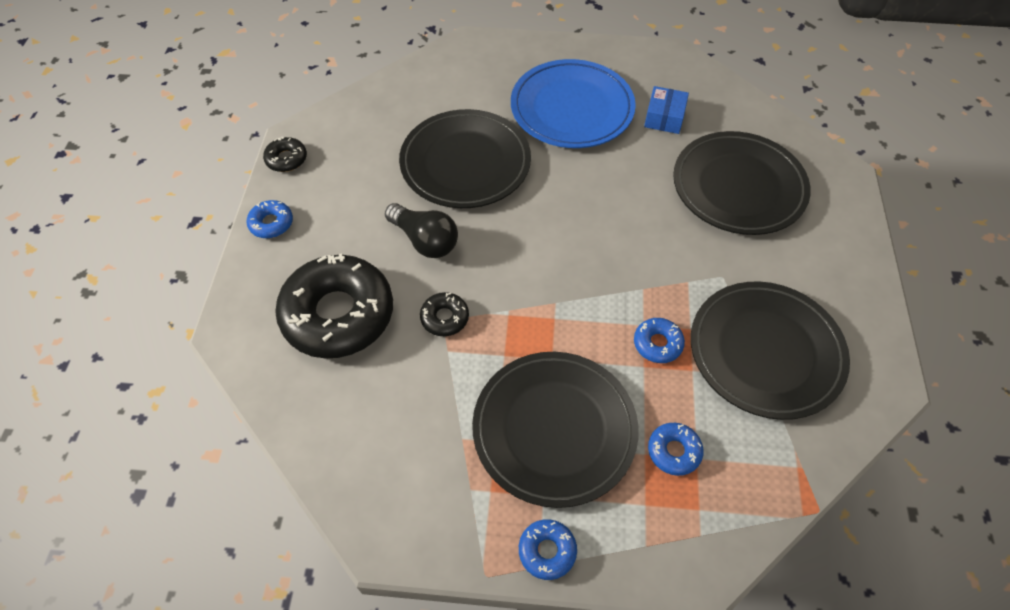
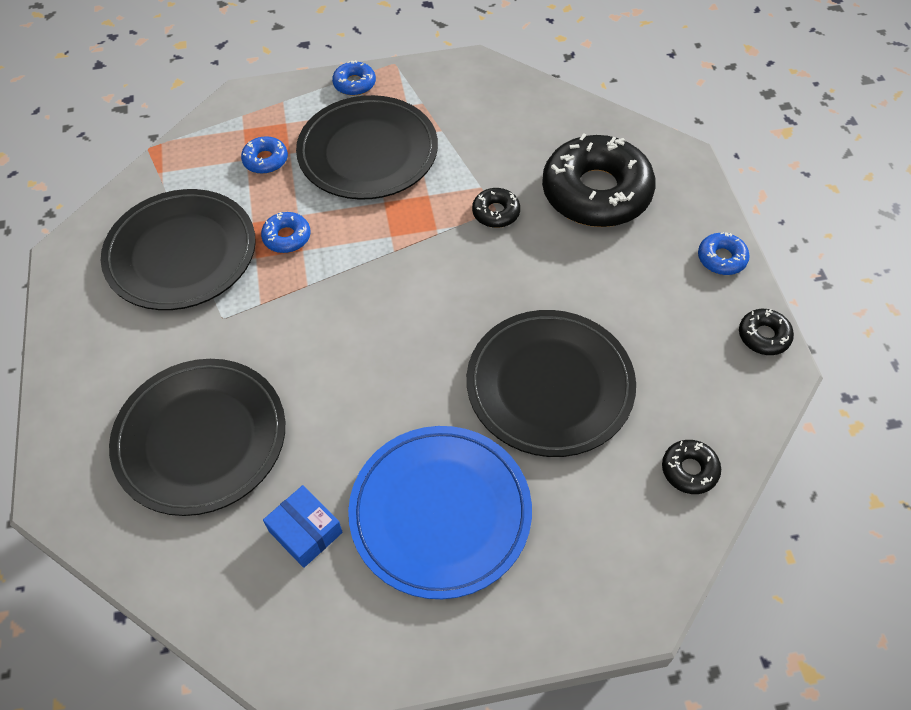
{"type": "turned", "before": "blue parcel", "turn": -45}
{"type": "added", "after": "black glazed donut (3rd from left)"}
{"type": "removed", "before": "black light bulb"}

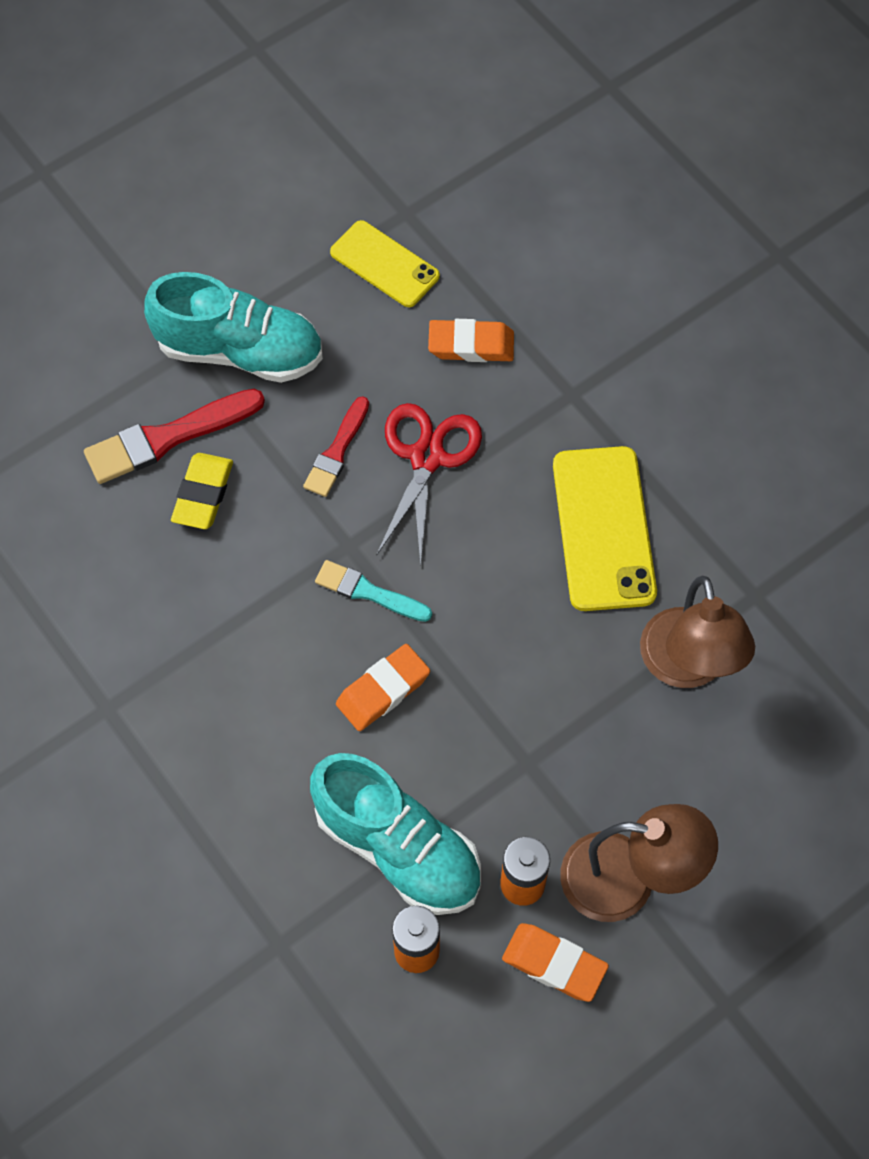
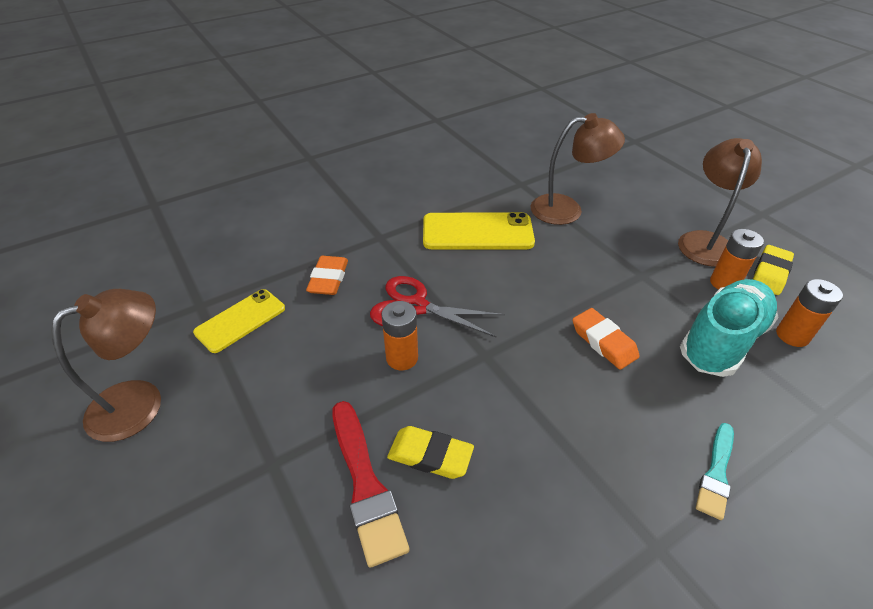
{"type": "added", "after": "dark brown lamp (1st from left)"}
{"type": "replaced", "before": "crimson paint brush (2nd from left)", "after": "bright orange power cell (1st from left)"}
{"type": "moved", "before": "teal paint brush"}
{"type": "recoloured", "before": "bright orange pencil eraser (3rd from left)", "after": "yellow pencil eraser (2nd from left)"}
{"type": "removed", "before": "teal shoe (1st from left)"}

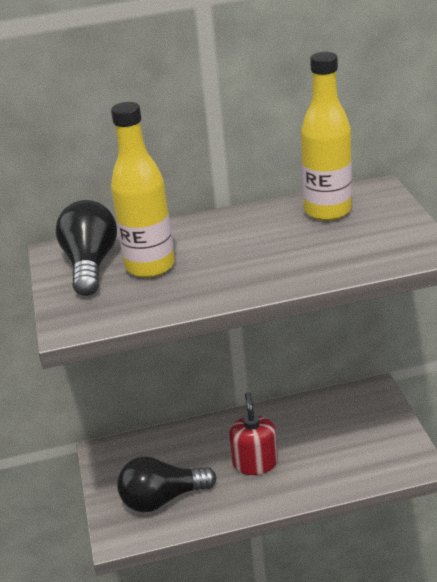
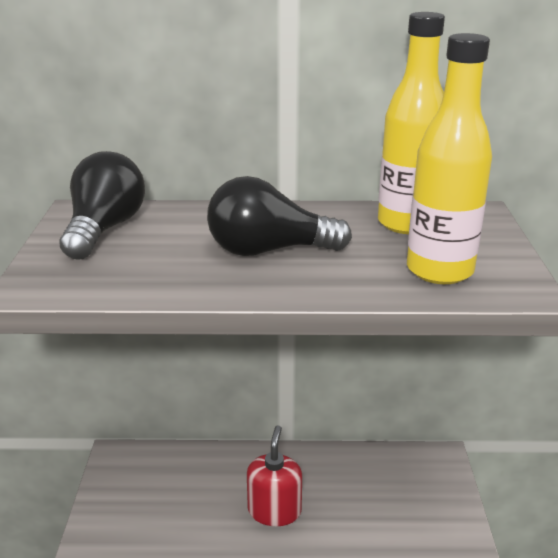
{"type": "moved", "before": "black light bulb (2nd from left)"}
{"type": "moved", "before": "yellow drink bottle (1st from left in the first image)", "after": "yellow drink bottle (2nd from left)"}

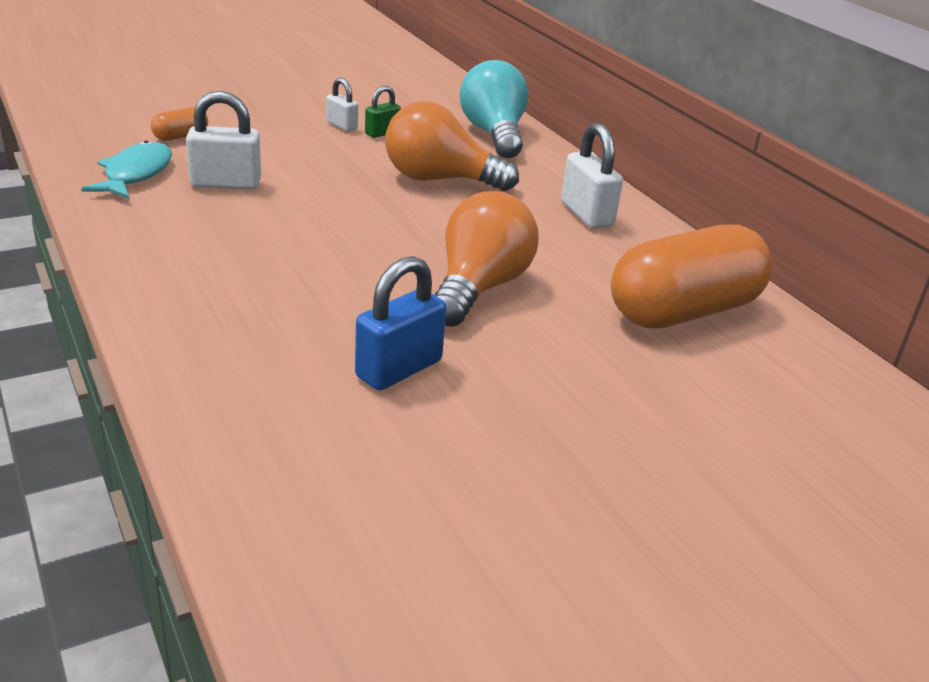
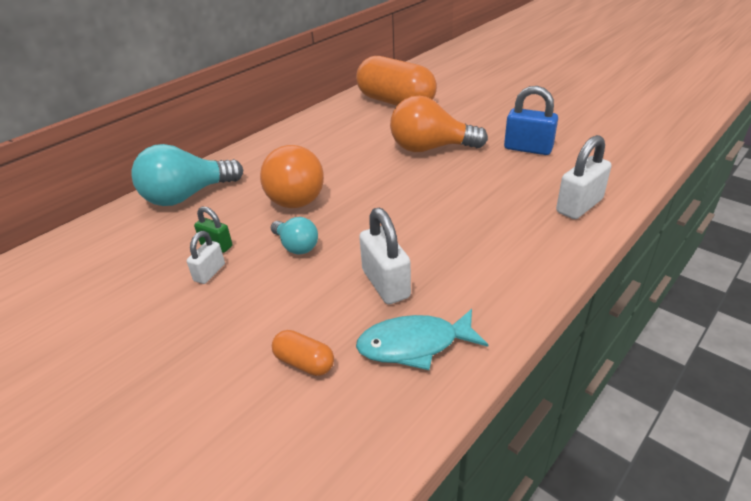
{"type": "added", "after": "teal light bulb (2nd from left)"}
{"type": "moved", "before": "snow-white lock (3rd from left)"}

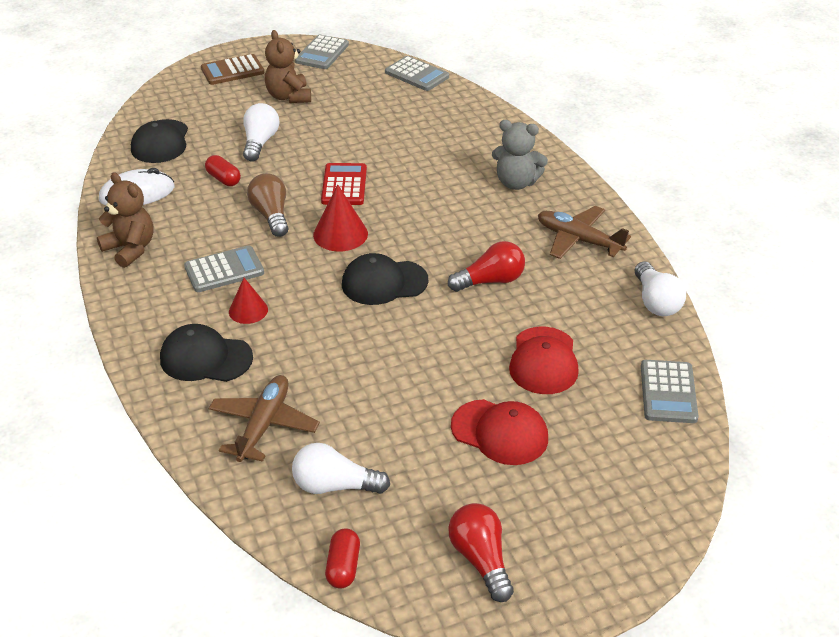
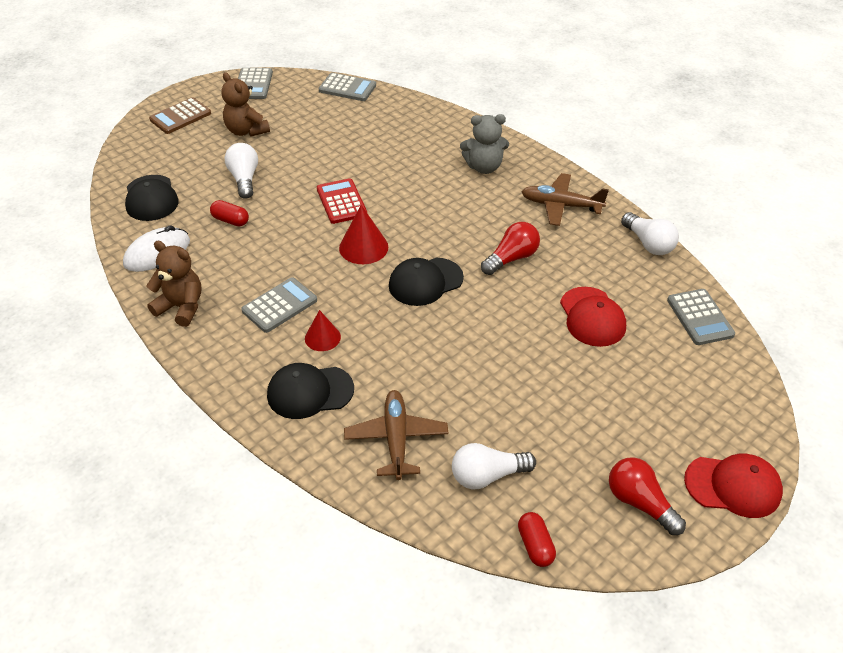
{"type": "moved", "before": "crimson cap (1st from left in the first image)", "after": "crimson cap (2nd from left)"}
{"type": "removed", "before": "dark brown light bulb"}

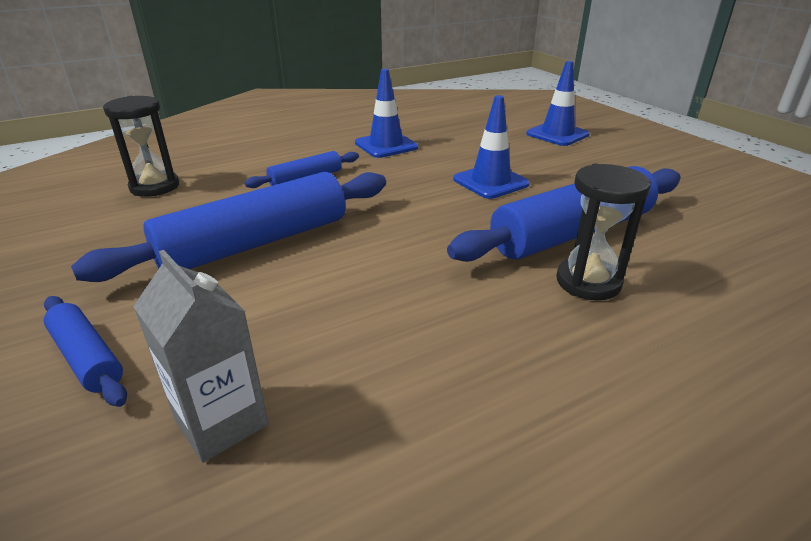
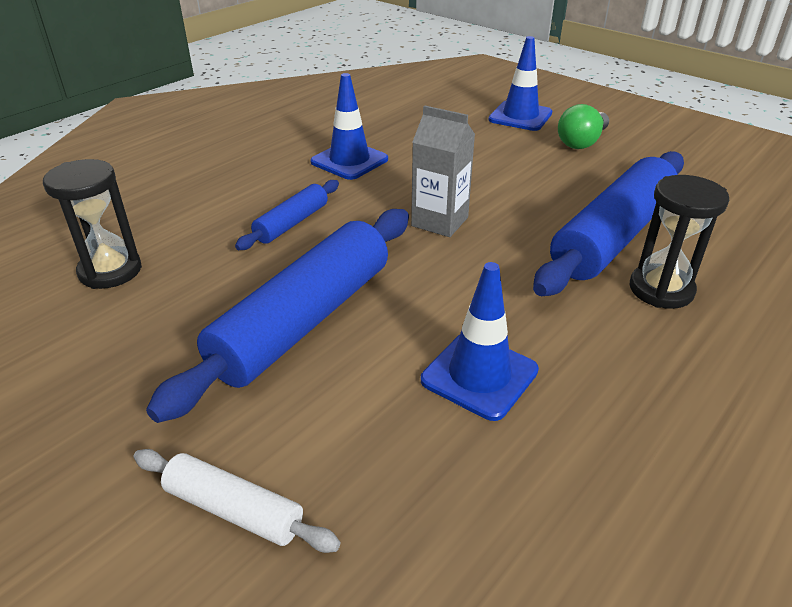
{"type": "recoloured", "before": "blue dough roller (1st from left)", "after": "snow-white dough roller"}
{"type": "moved", "before": "gray milk carton"}
{"type": "moved", "before": "blue safety cone (2nd from left)"}
{"type": "added", "after": "leaf-green light bulb"}

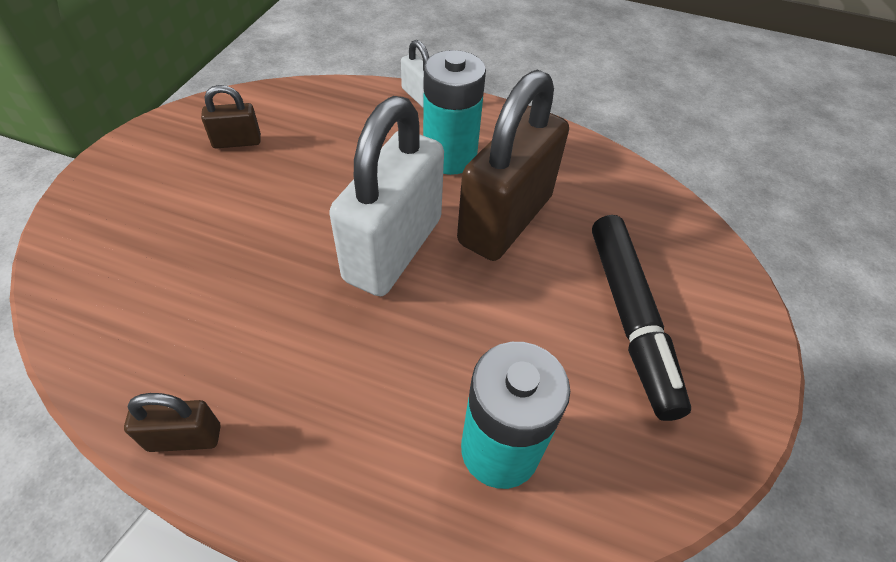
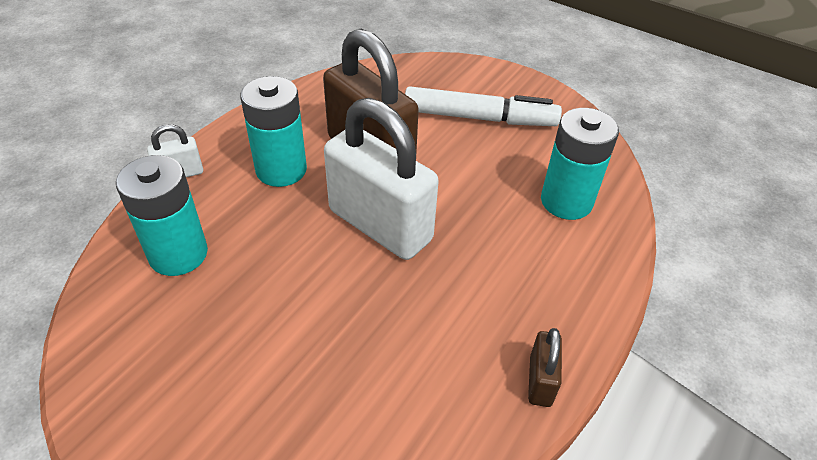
{"type": "added", "after": "teal power cell (1st from left)"}
{"type": "recoloured", "before": "black marker pen", "after": "snow-white marker pen"}
{"type": "removed", "before": "dark brown lock (2nd from left)"}

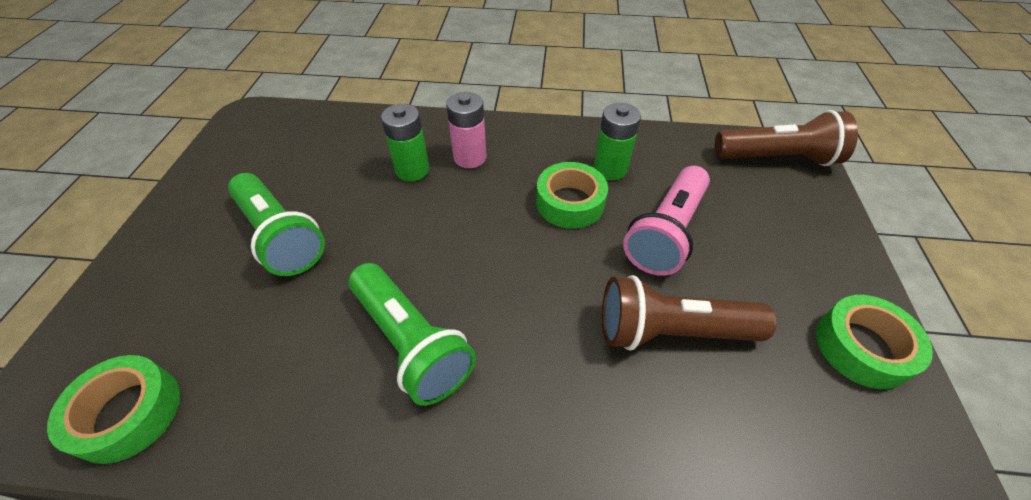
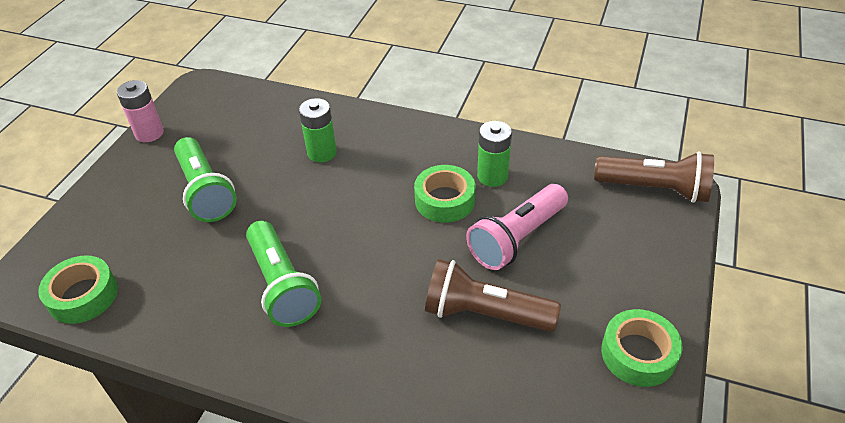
{"type": "moved", "before": "rosy power cell"}

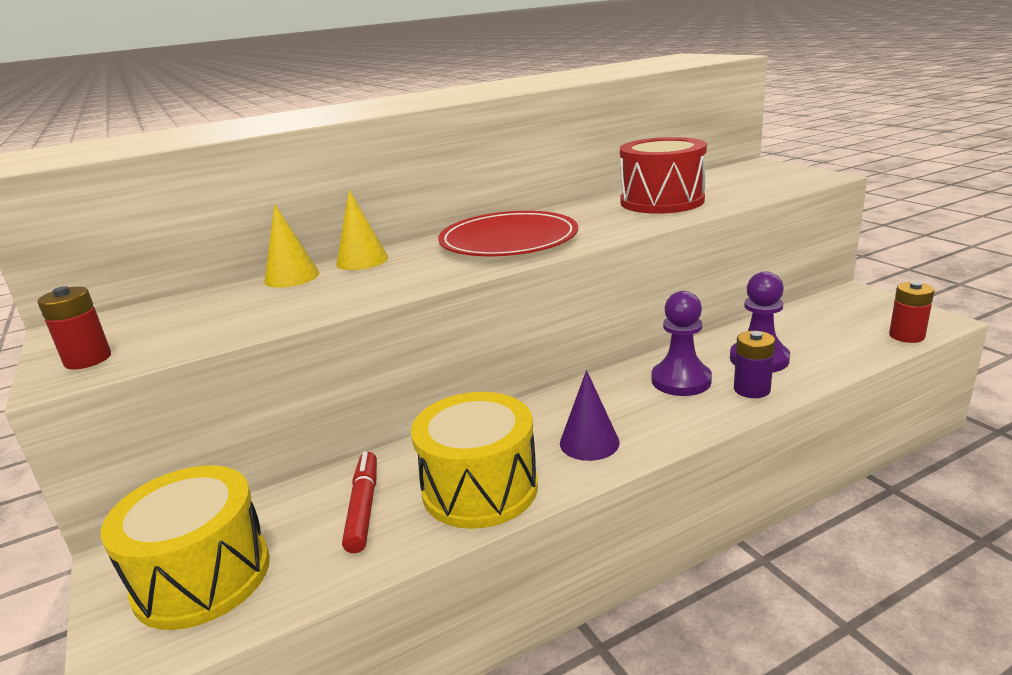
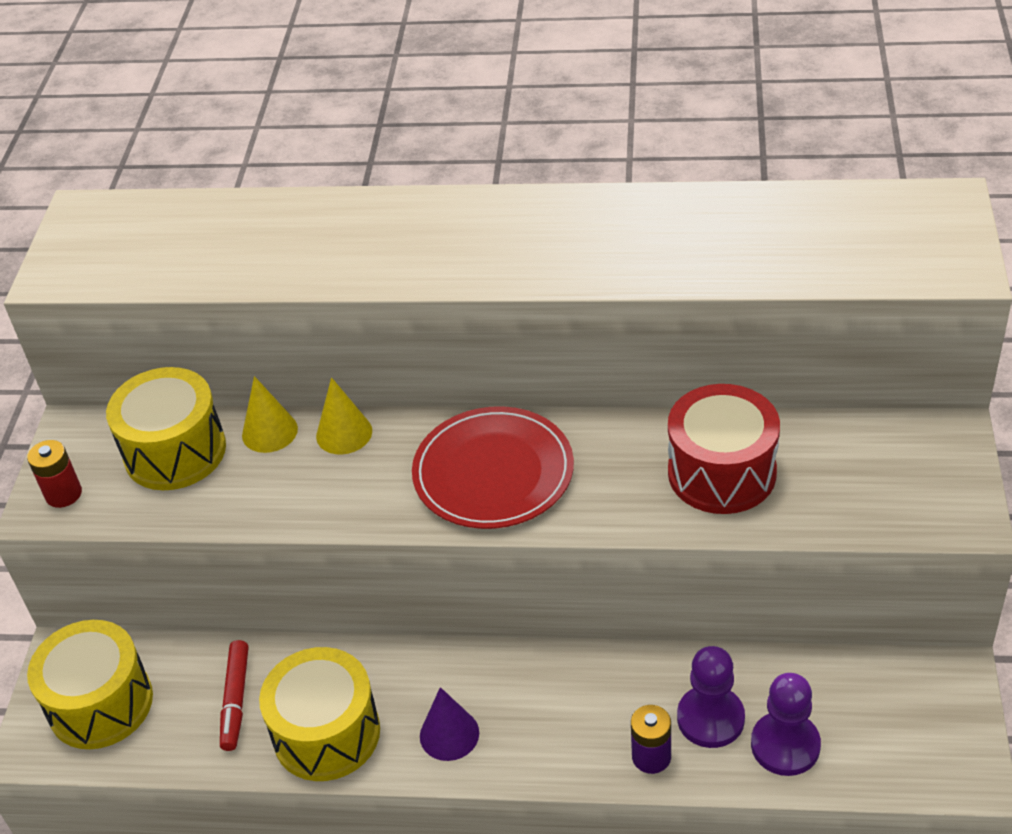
{"type": "added", "after": "yellow drum (2nd from left)"}
{"type": "turned", "before": "crimson marker pen", "turn": 150}
{"type": "moved", "before": "purple game pawn (1st from left in the first image)", "after": "purple game pawn (2nd from left)"}
{"type": "removed", "before": "crimson power cell (2nd from left)"}

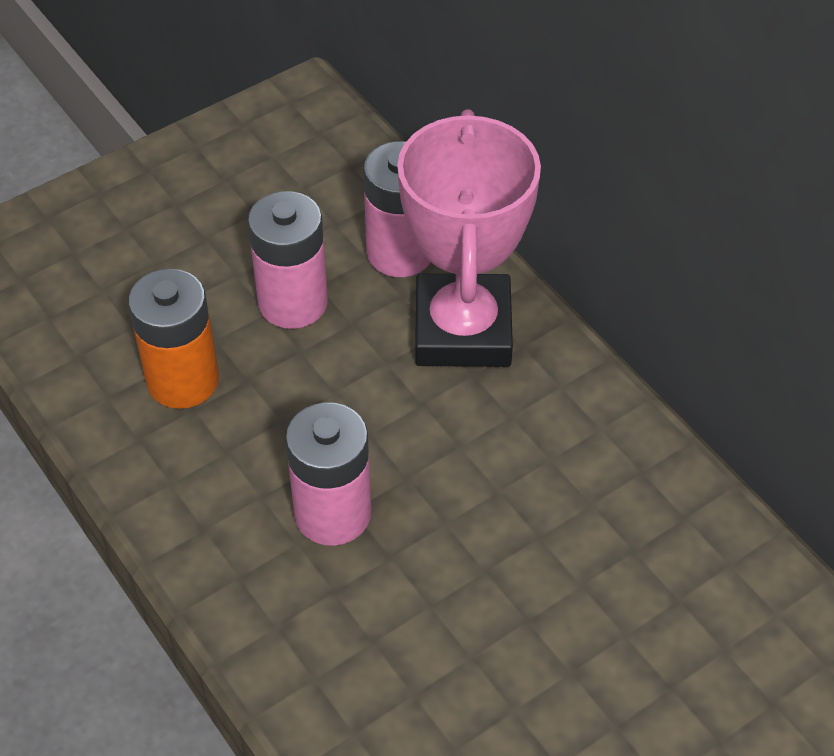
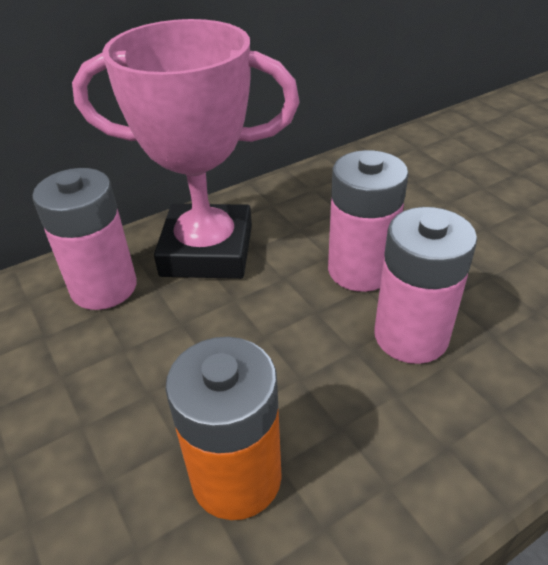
{"type": "moved", "before": "rosy power cell (1st from left in the first image)", "after": "rosy power cell (2nd from left)"}

